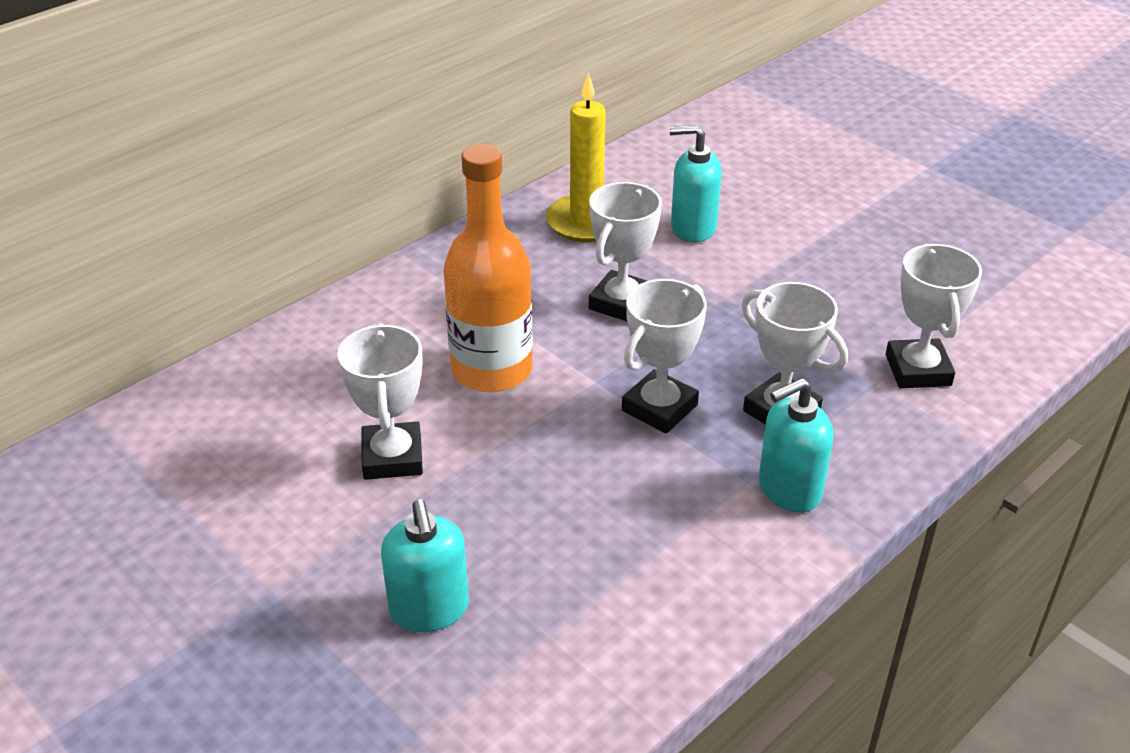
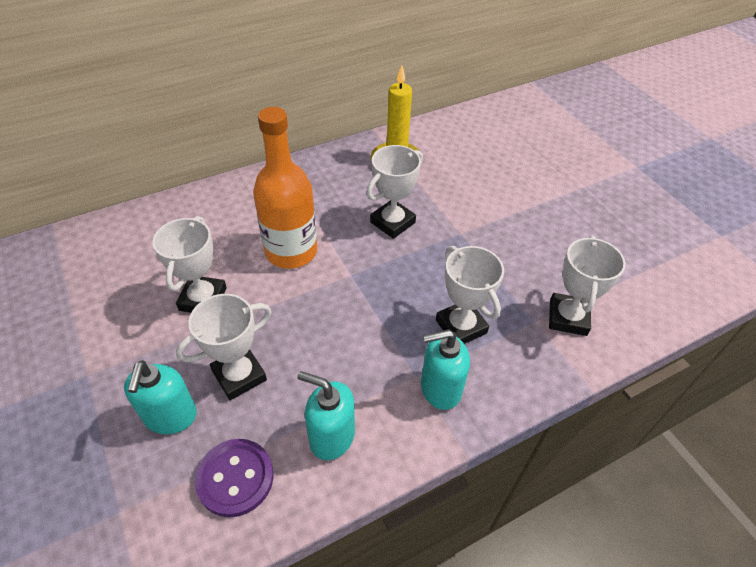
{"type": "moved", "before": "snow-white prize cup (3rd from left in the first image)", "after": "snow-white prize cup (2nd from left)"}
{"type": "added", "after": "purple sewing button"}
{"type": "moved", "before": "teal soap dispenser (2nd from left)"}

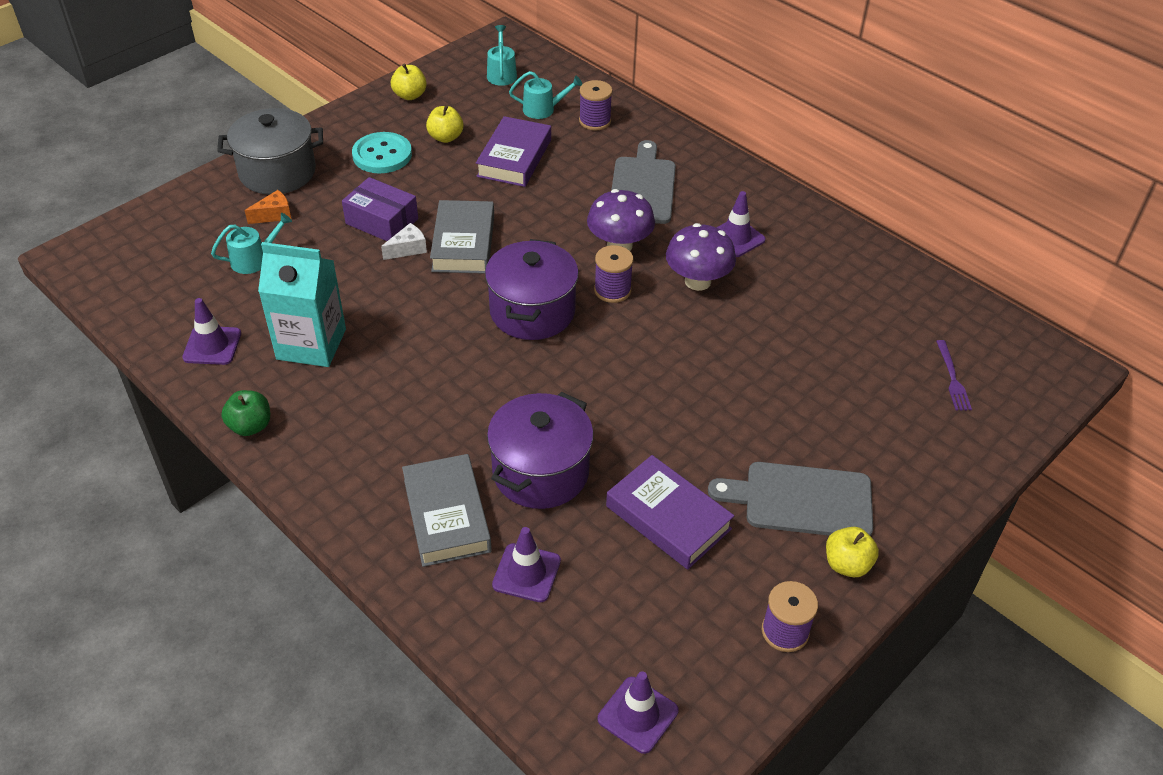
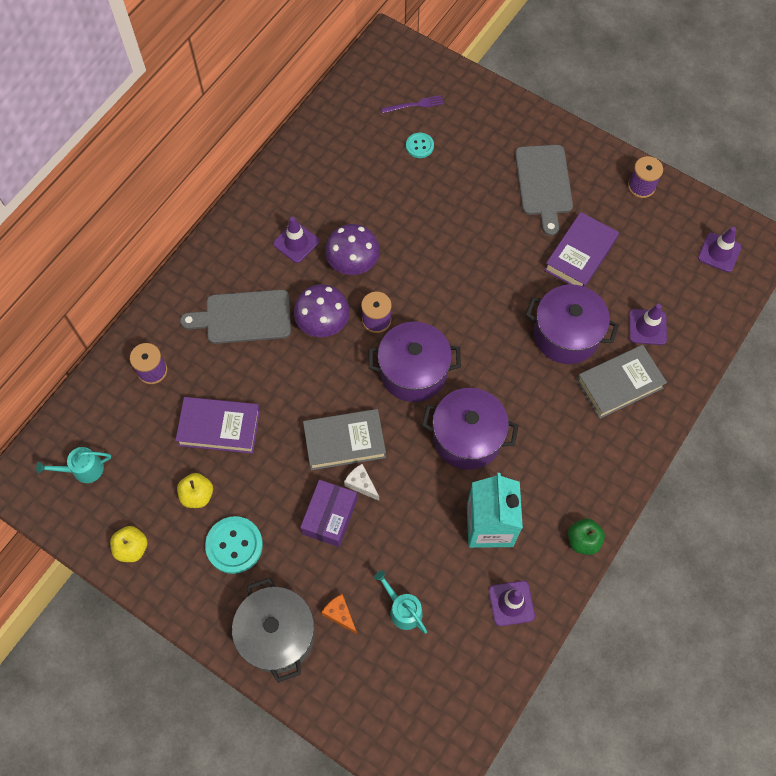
{"type": "added", "after": "teal sewing button (2nd from left)"}
{"type": "added", "after": "purple stockpot (2nd from left)"}
{"type": "removed", "before": "teal watering pot (3rd from left)"}
{"type": "removed", "before": "yellow toy apple (3rd from left)"}

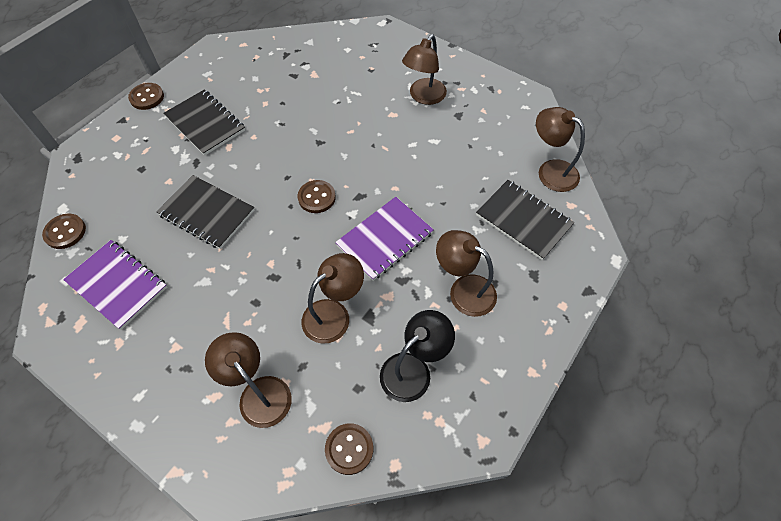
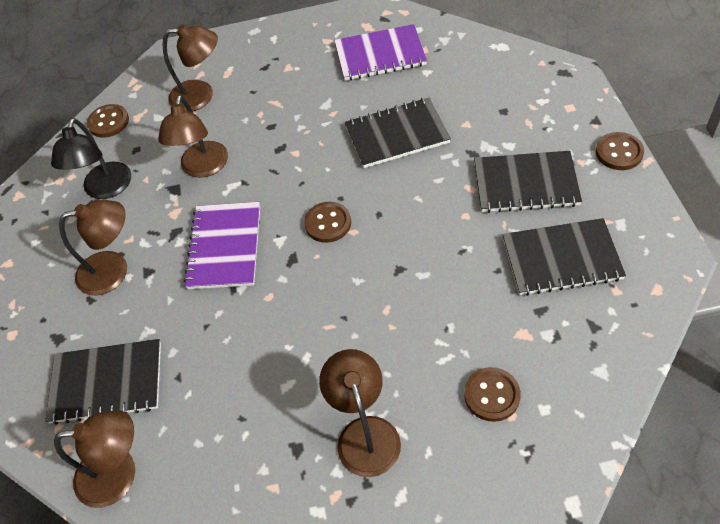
{"type": "moved", "before": "dark brown sewing button (1st from left in the first image)", "after": "dark brown sewing button (3rd from left)"}
{"type": "added", "after": "black exercise book (4th from left)"}

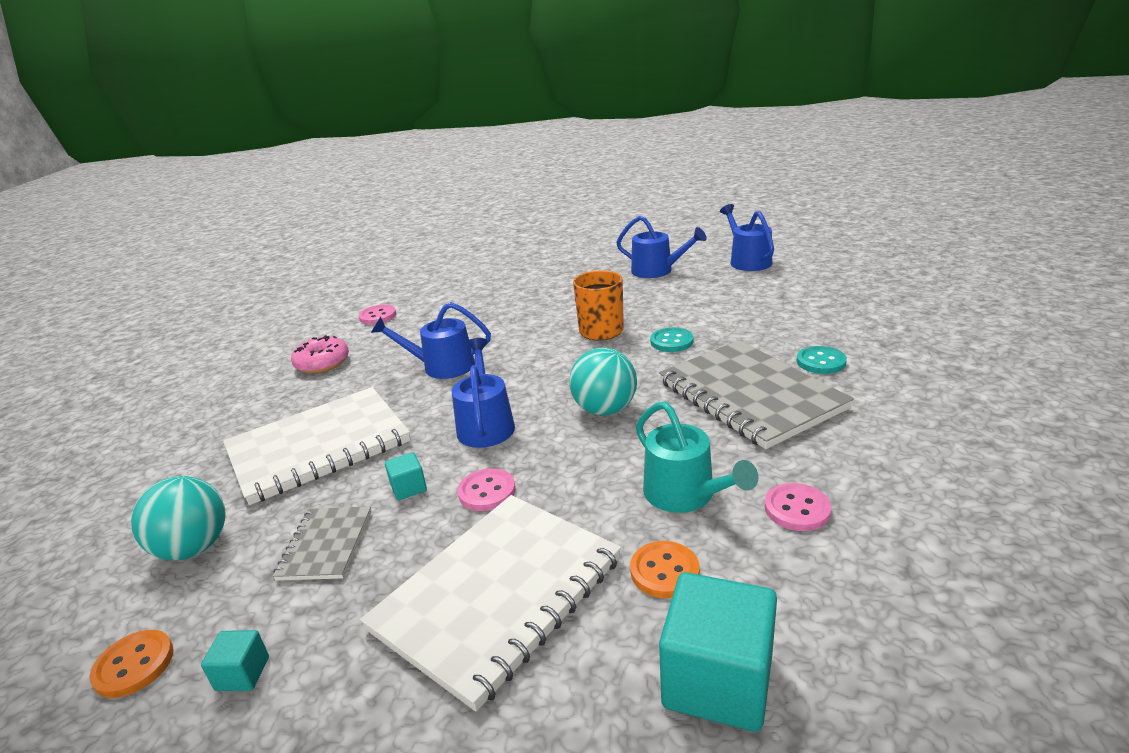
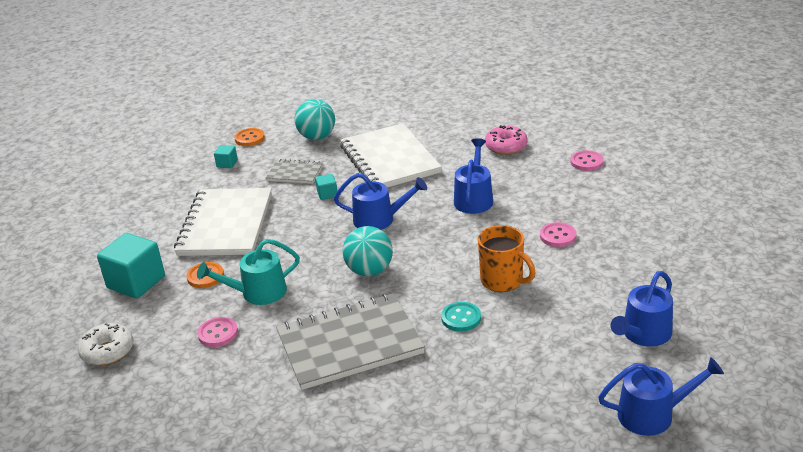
{"type": "added", "after": "snow-white glazed donut"}
{"type": "turned", "before": "snow-white exercise book (2nd from left in the first image)", "turn": 45}
{"type": "moved", "before": "rosy sewing button (2nd from left)"}
{"type": "removed", "before": "teal sewing button (2nd from left)"}

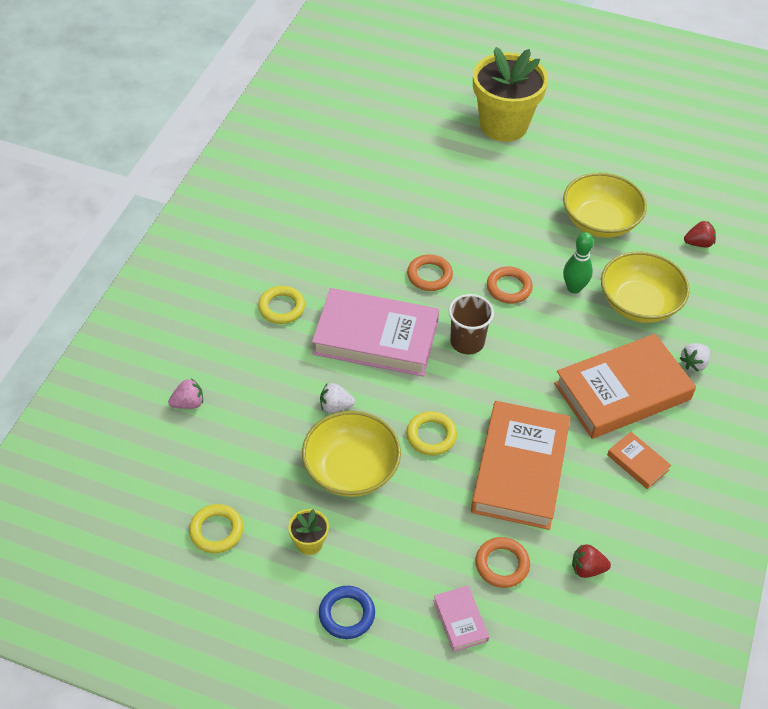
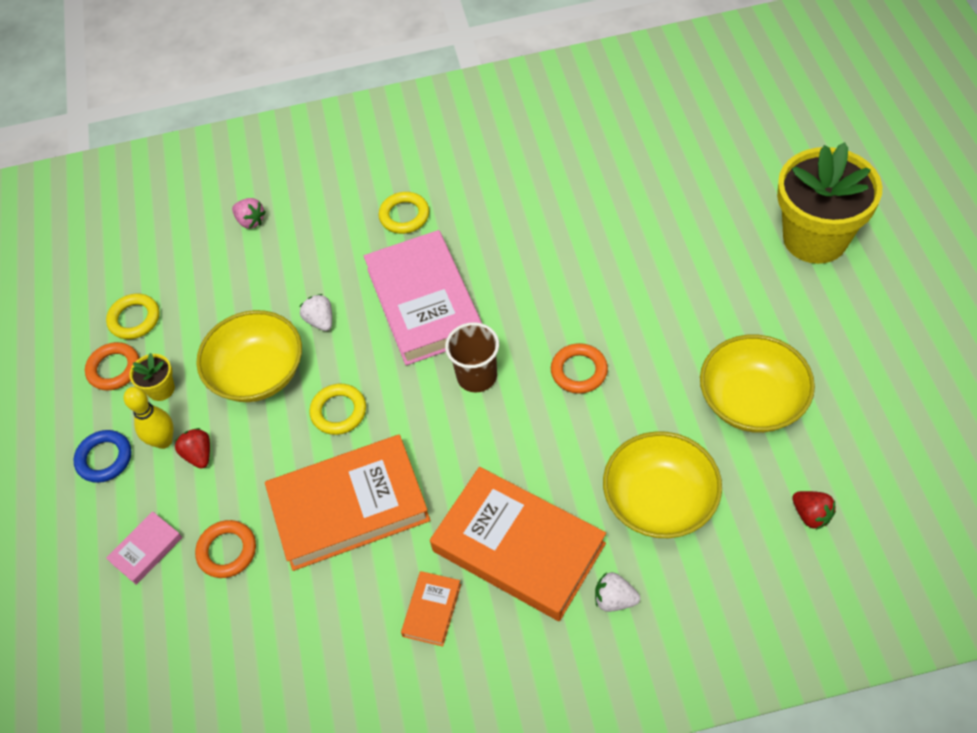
{"type": "moved", "before": "bright orange ring (1st from left)"}
{"type": "added", "after": "yellow tenpin"}
{"type": "moved", "before": "crimson berry (1st from left)"}
{"type": "removed", "before": "leaf-green tenpin"}

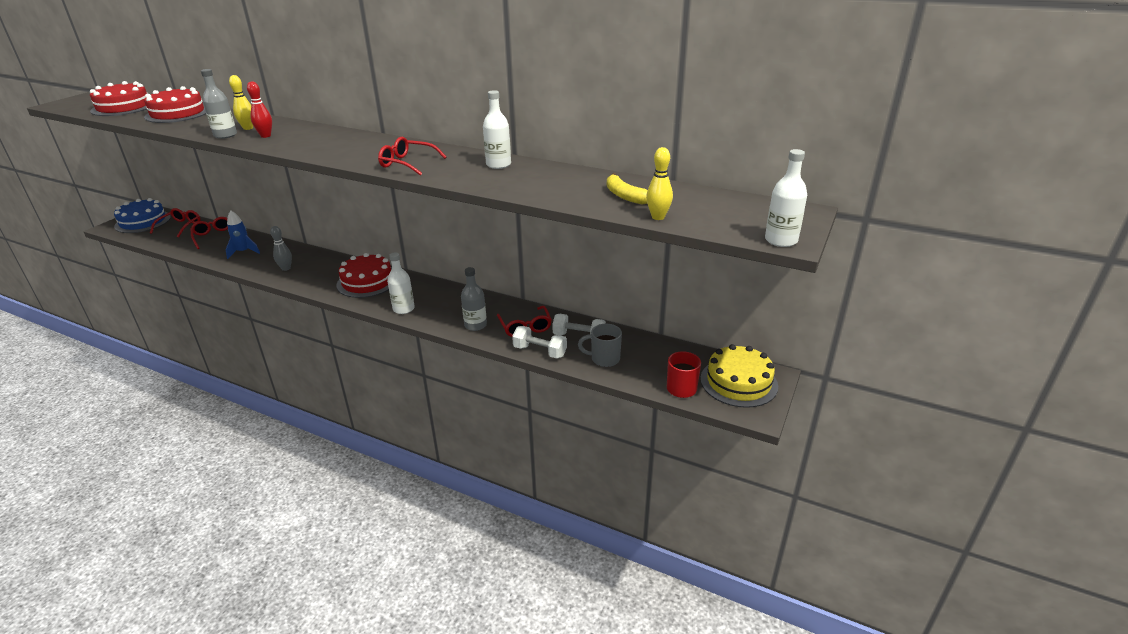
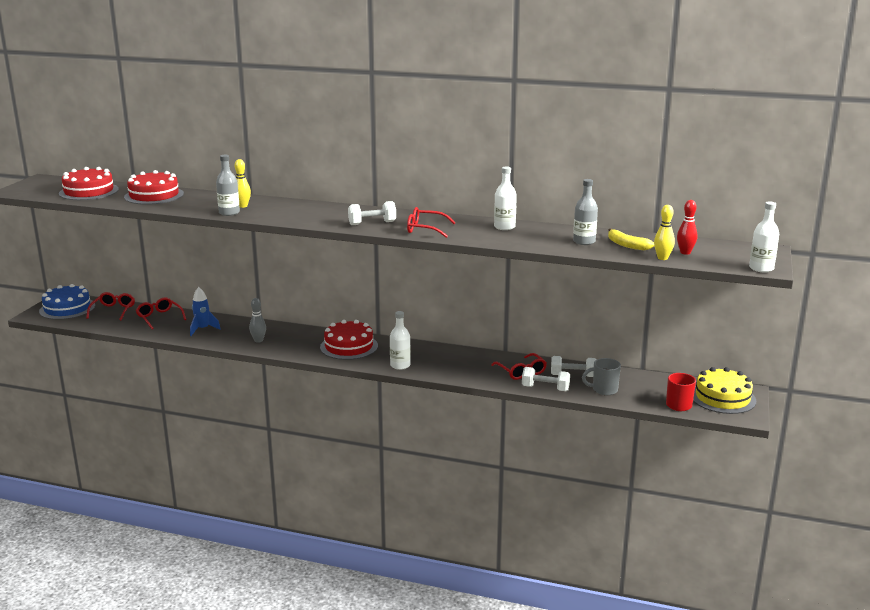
{"type": "added", "after": "snow-white hand weight (1st from left)"}
{"type": "moved", "before": "gray drink bottle (2nd from left)"}
{"type": "moved", "before": "crimson tenpin"}

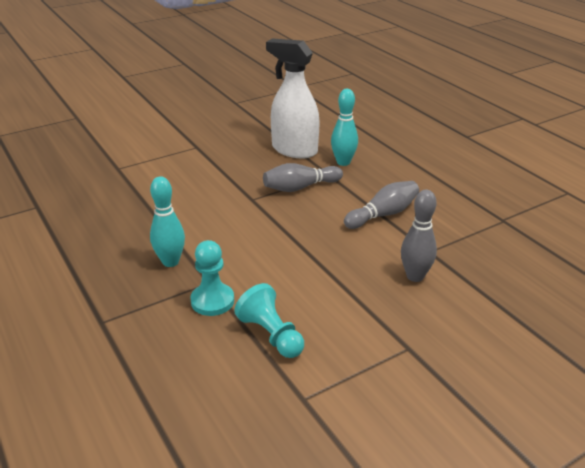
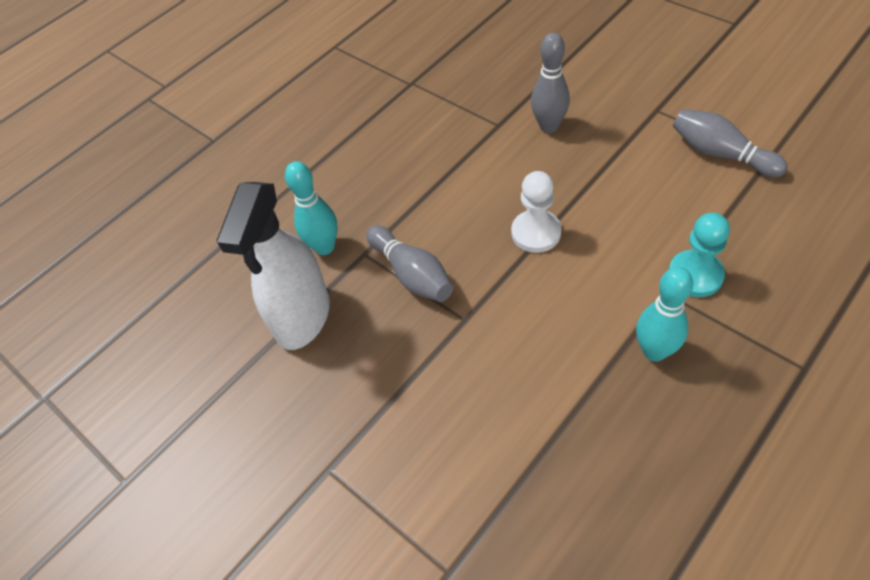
{"type": "added", "after": "snow-white game pawn"}
{"type": "moved", "before": "gray tenpin (2nd from left in the first image)", "after": "gray tenpin (3rd from left)"}
{"type": "removed", "before": "teal game pawn (2nd from left)"}

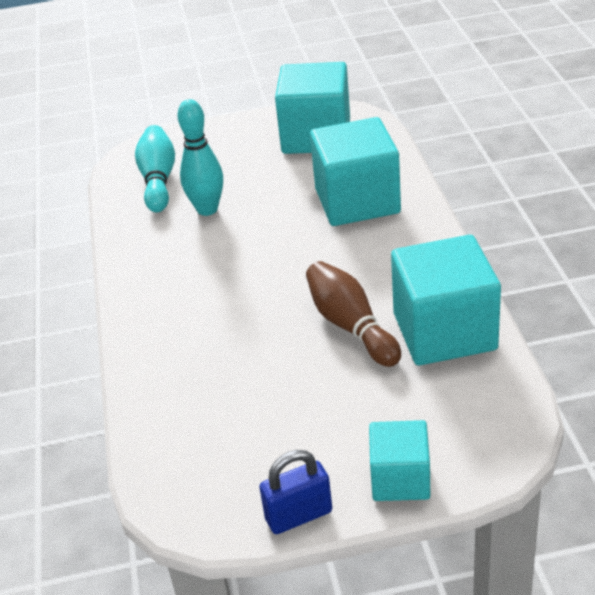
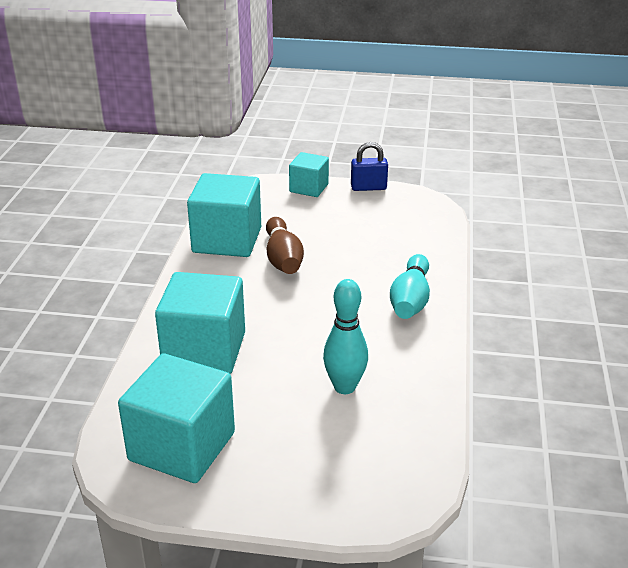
{"type": "moved", "before": "teal tenpin (1st from left in the first image)", "after": "teal tenpin (2nd from left)"}

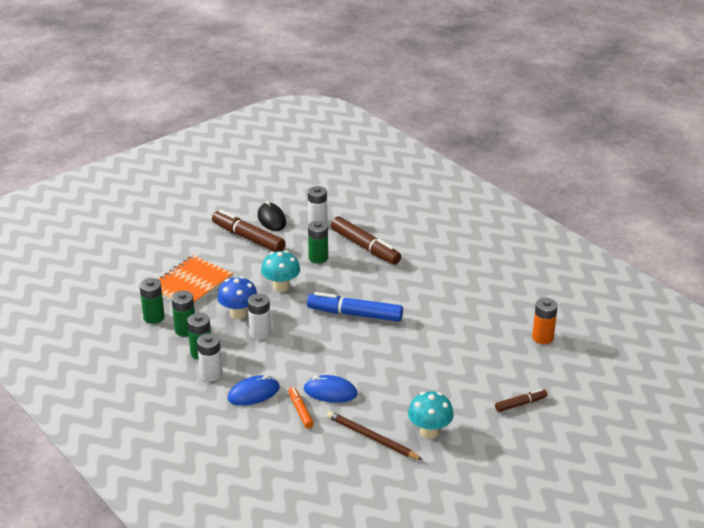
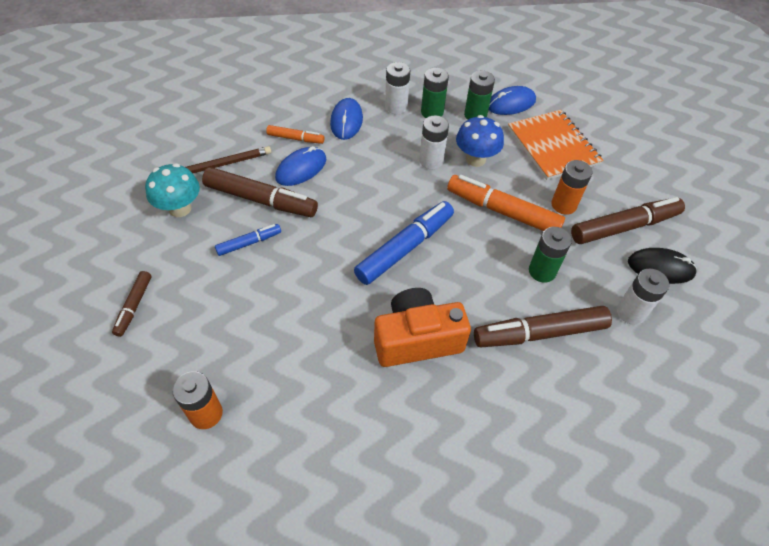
{"type": "added", "after": "dark brown marker pen (2nd from left)"}
{"type": "added", "after": "blue marker pen (1st from left)"}
{"type": "added", "after": "bright orange compact camera"}
{"type": "replaced", "before": "teal toadstool (1st from left)", "after": "bright orange marker pen (2nd from left)"}
{"type": "replaced", "before": "leaf-green power cell (1st from left)", "after": "blue mouse (3rd from left)"}
{"type": "added", "after": "bright orange power cell (2nd from left)"}

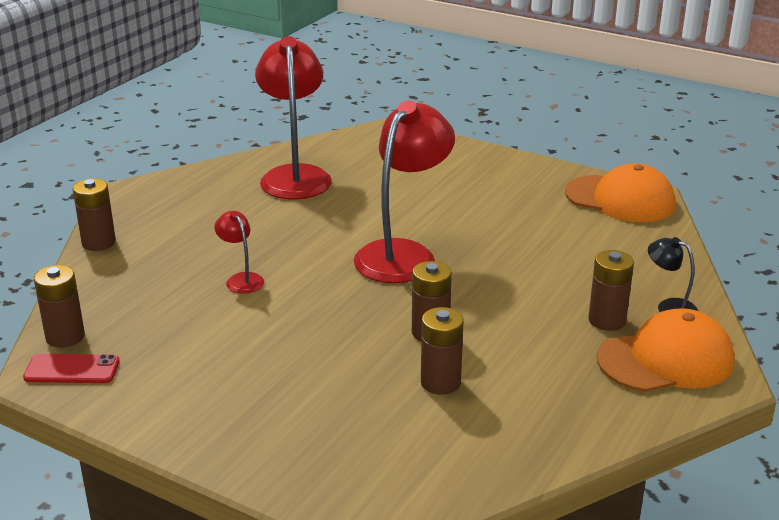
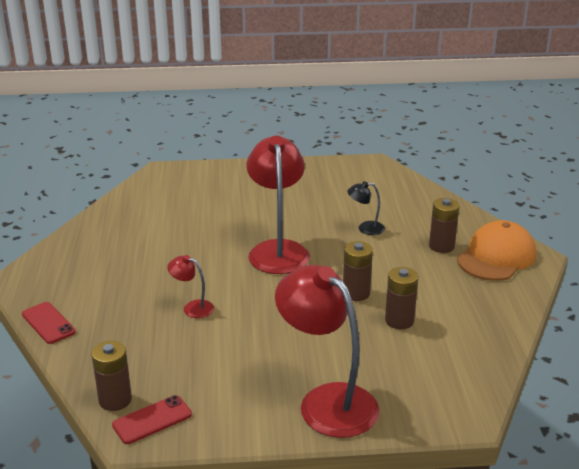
{"type": "replaced", "before": "dark brown power cell (2nd from left)", "after": "crimson phone (1st from left)"}
{"type": "moved", "before": "crimson lamp (2nd from left in the first image)", "after": "crimson lamp (3rd from left)"}
{"type": "moved", "before": "black lamp"}
{"type": "removed", "before": "bright orange cap (1st from left)"}

